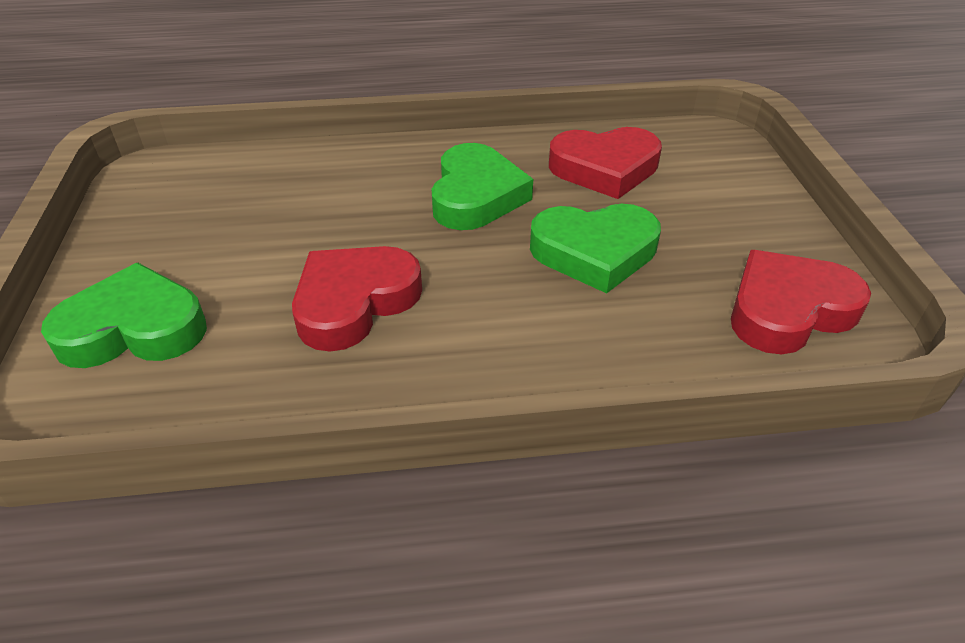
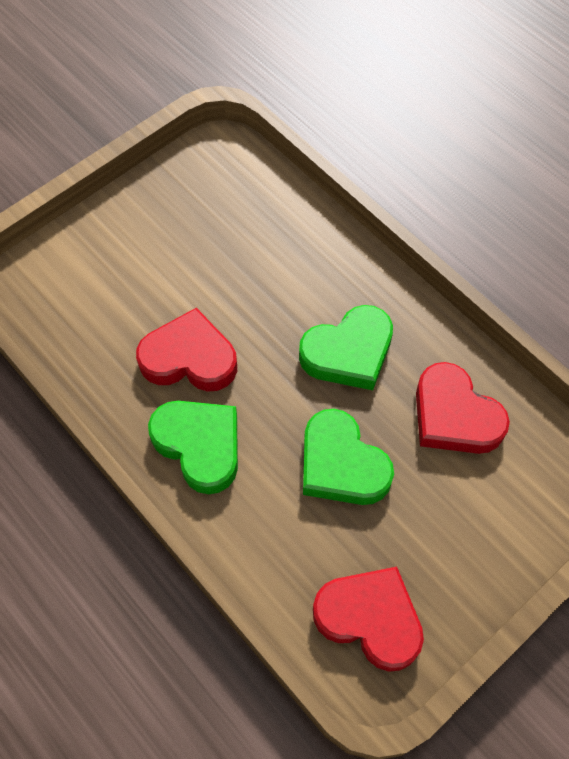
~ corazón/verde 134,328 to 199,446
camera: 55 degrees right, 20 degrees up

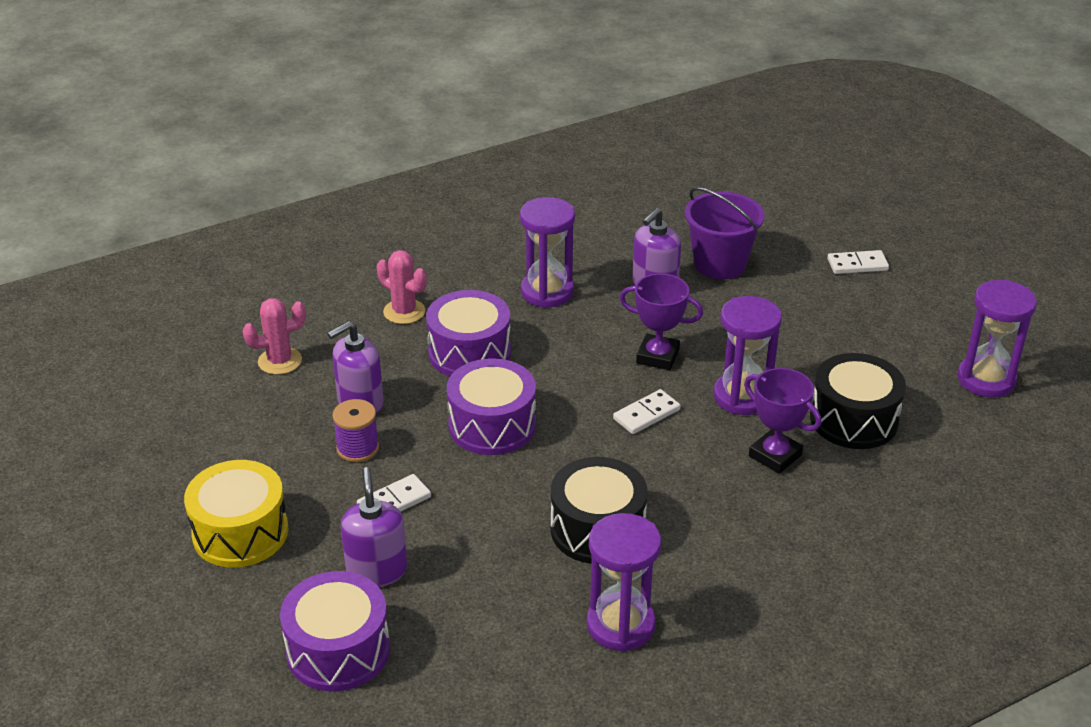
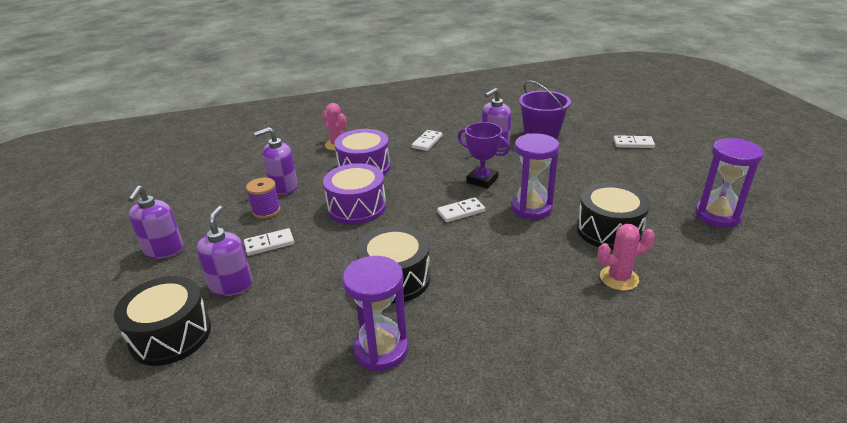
~ tambor/amarillo 240,532 to dispensador de jabón/morado 164,250
~ cactus/rosa 280,361 to 619,278
~ tambor/morado 338,650 to tambor/negro 171,335
~ reloj de arena/morado 547,292 to ficha de dominó/blanco 427,142
- trofeo/morado 775,455
camera: 15 degrees right, 5 degrees down

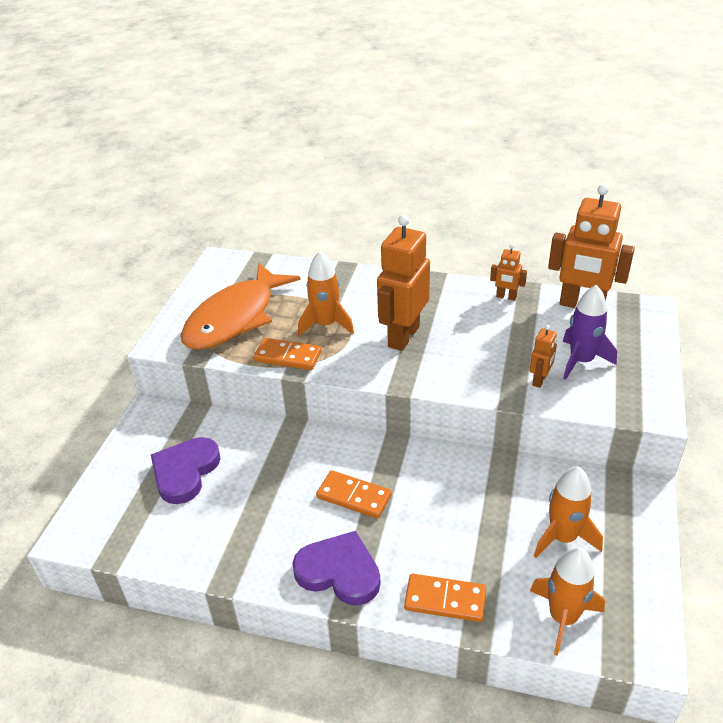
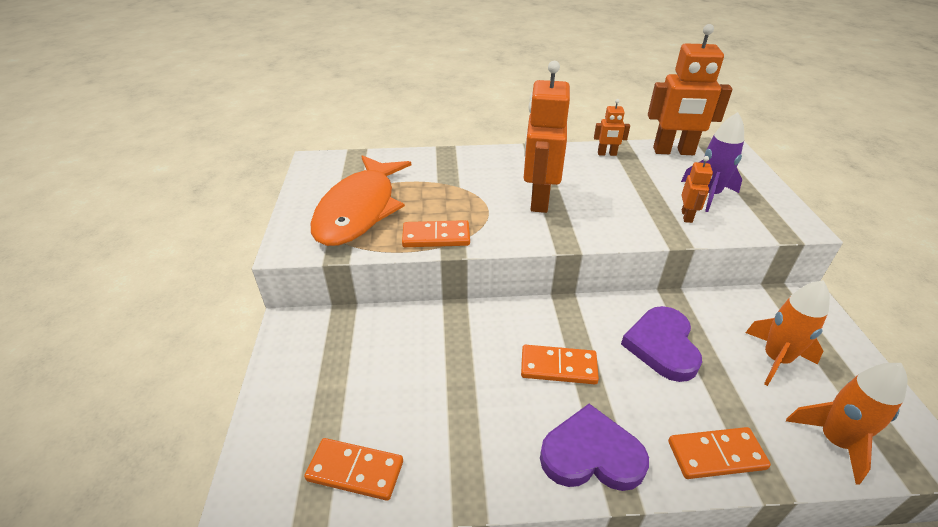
~ corazón/morado 185,472 to 662,346
- cohete/naranja 326,324
+ ficha de dominó/naranja 355,471
camera: 20 degrees left, 0 degrees up

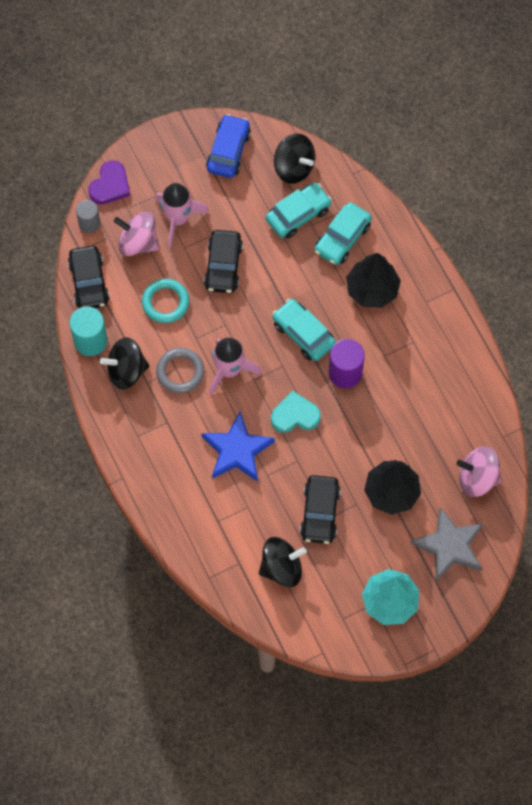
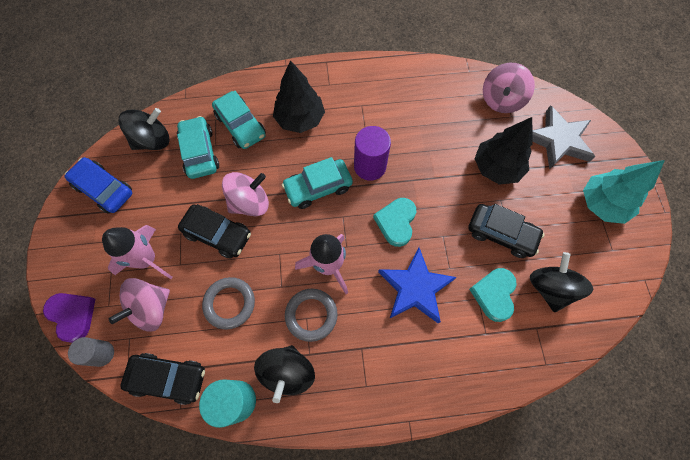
~ anillo/turquesa 165,302 to anillo/gris 229,303
+ peonza/rosa 250,202
+ corazón/turquesa 494,294
camera: 70 degrees left, 0 degrees up

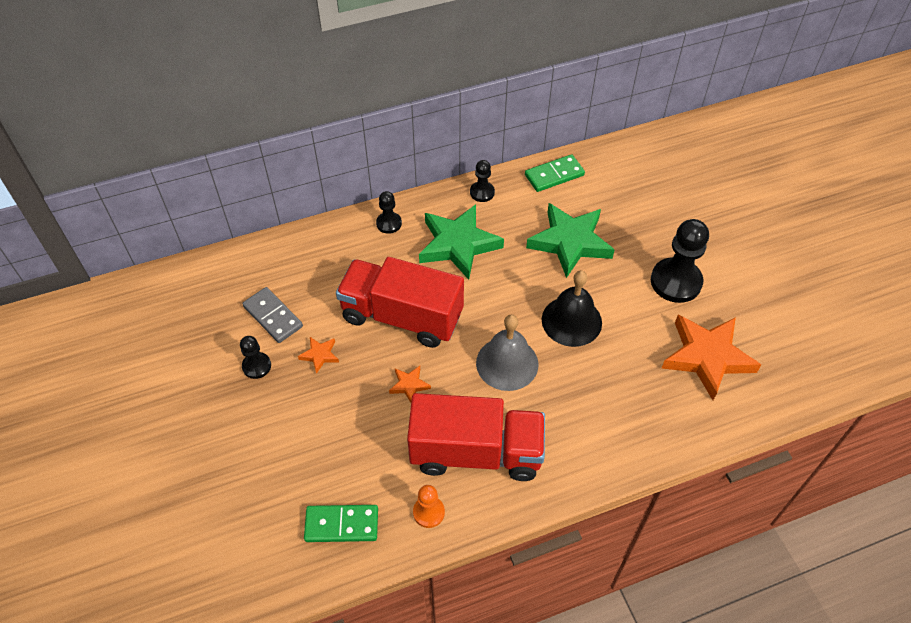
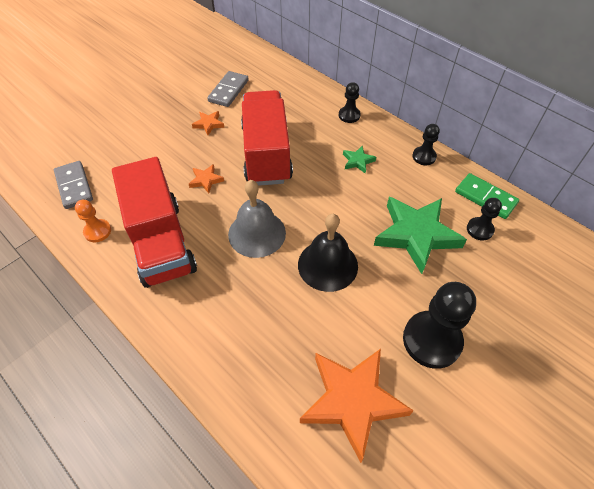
~ peón/negro 256,366 to 479,229
~ ficha de dominó/verde 342,524 to ficha de dominó/gris 74,186
~ estrella/verde 458,245 = 358,161 x0.43
camera: 65 degrees right, 0 degrees up

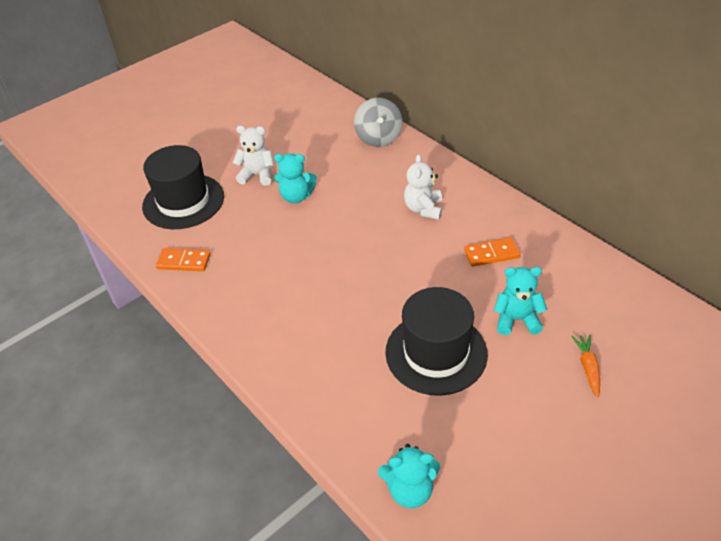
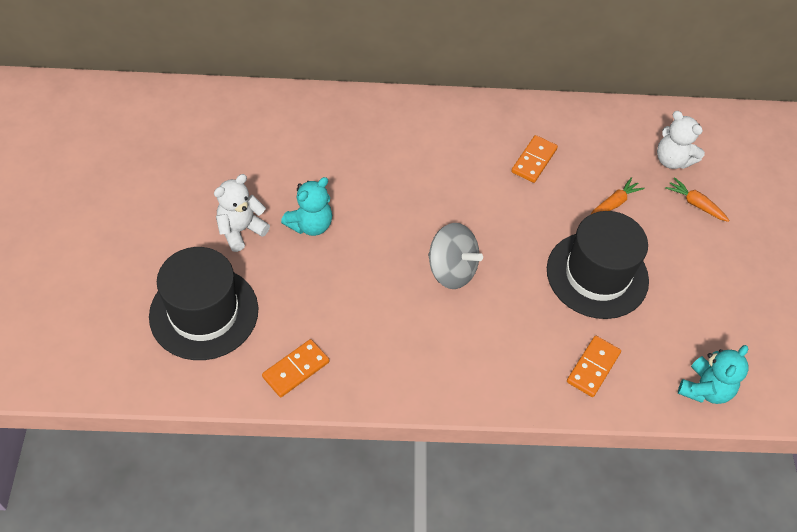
~ peonza/gris 378,138 to 451,270
~ osito/blanco 423,209 to 672,160
~ osito/turquesa 517,319 to zanahoria/naranja 614,203
+ ficha de dominó/naranja 593,367
camera: 55 degrees left, 10 degrees up

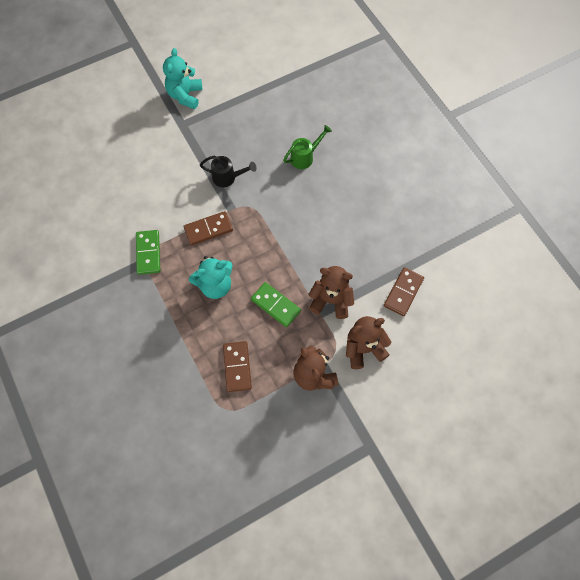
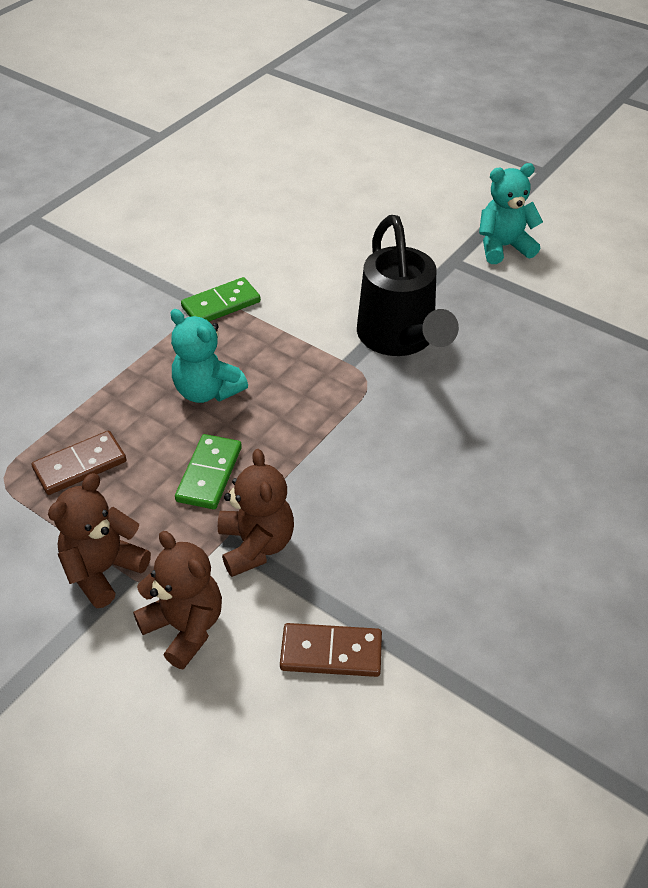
- ficha de dominó/marrón 208,229
~ regadera/negro 228,178 = 400,339 x1.98
- regadera/verde 305,157
camera: 65 degrees right, 20 degrees down

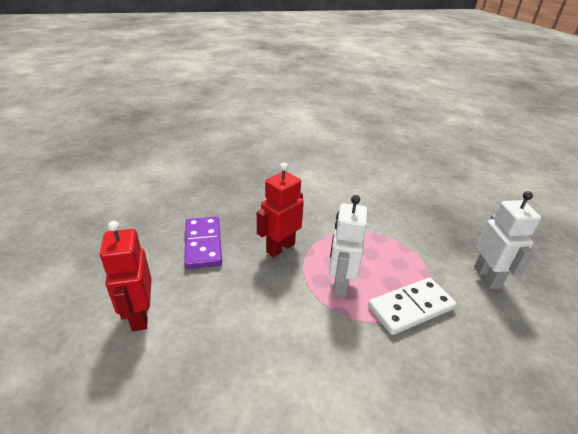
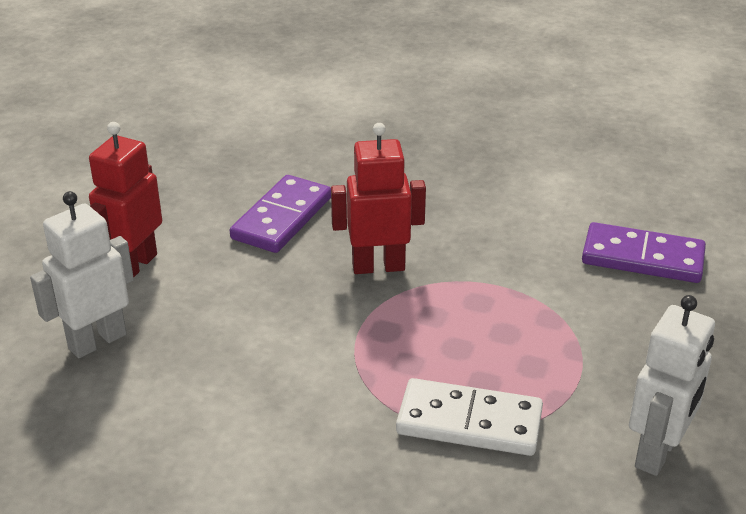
~ robot/blanco 340,284 to 97,341
+ ficha de dominó/morado 642,258
camera: 40 degrees right, 0 degrees up

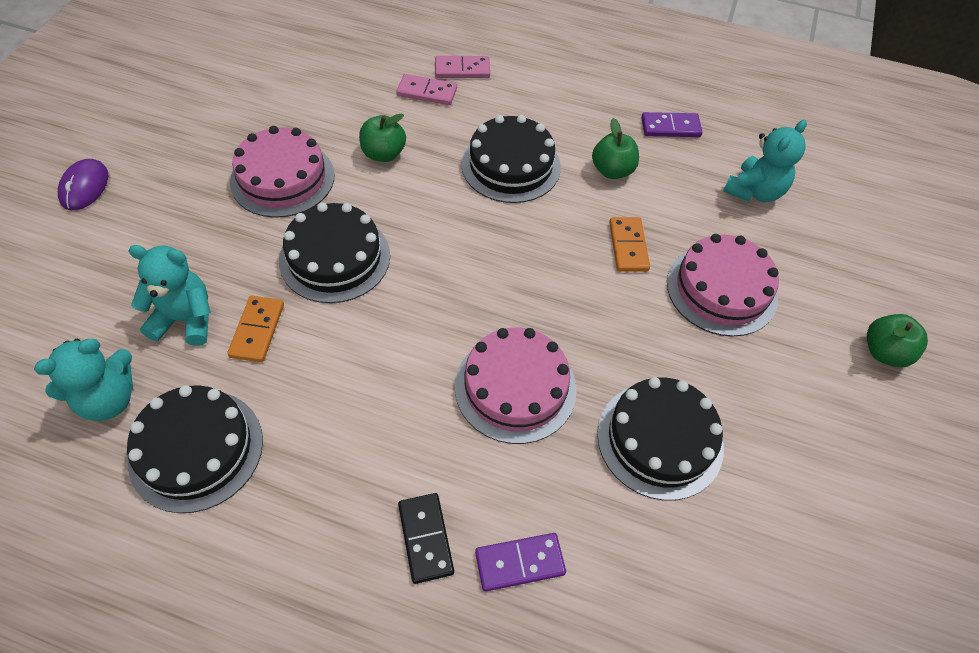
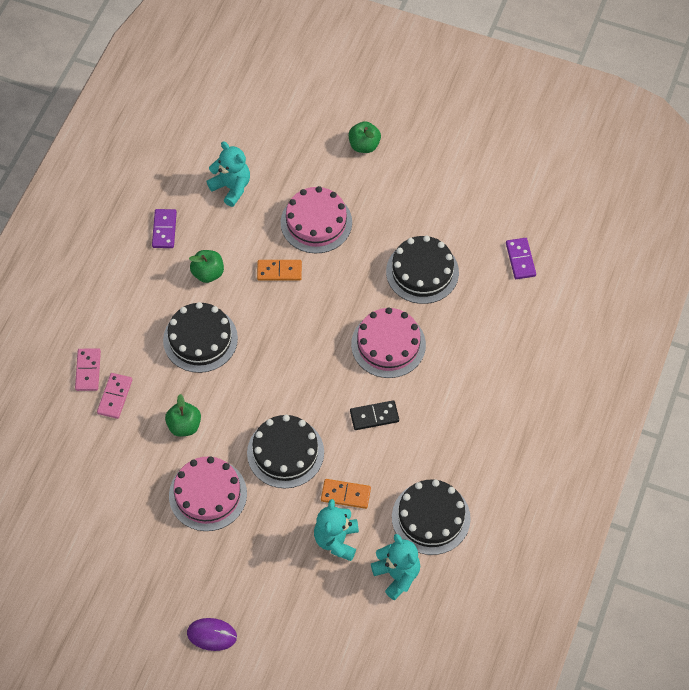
~ ficha de dominó/negro 425,538 to 374,416
~ ficha de dominó/morado 520,563 to 520,259
camera: 85 degrees left, 5 degrees up

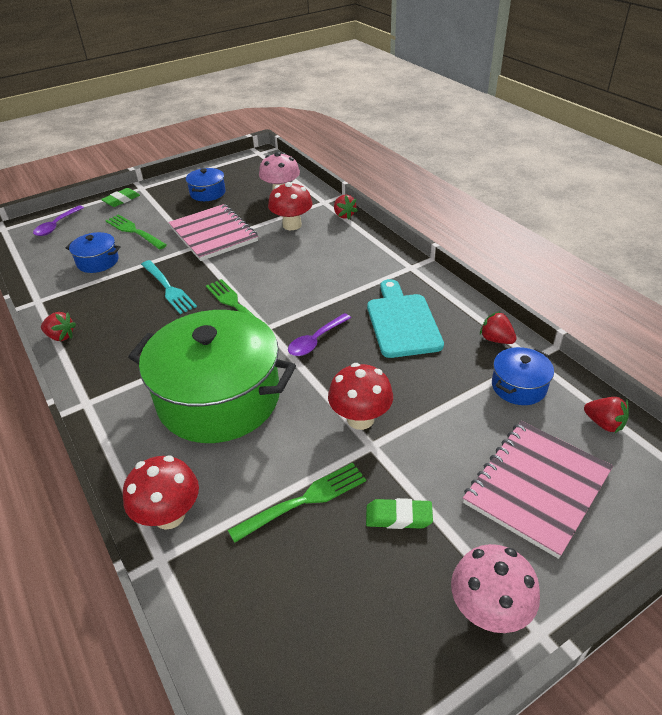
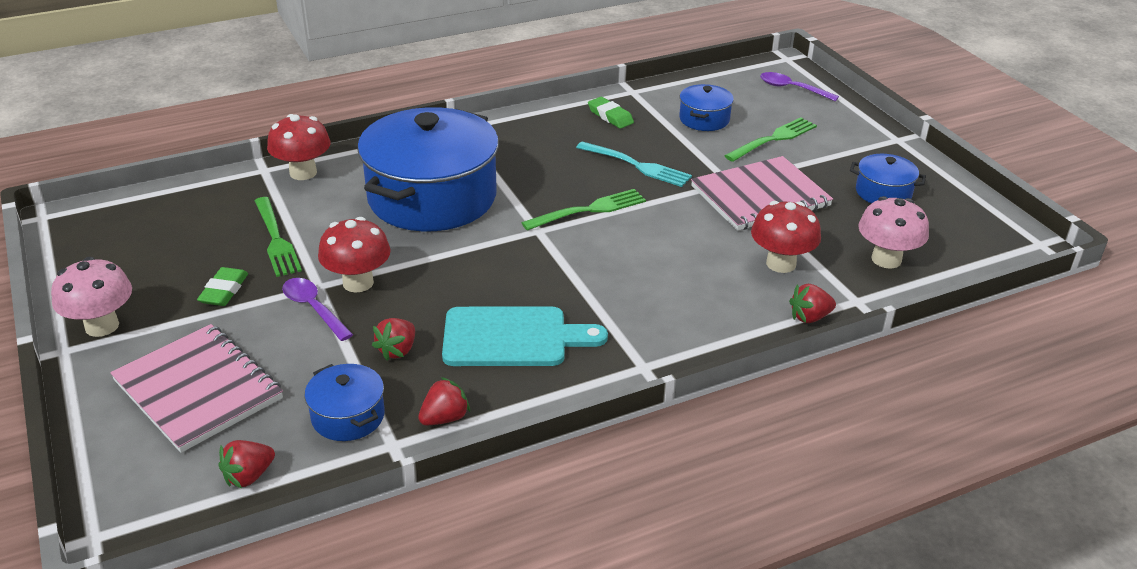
~ fresa/rojo 61,336 to 397,350
~ goma de borrar/verde 121,200 to 610,116
~ olla/verde 219,398 to olla/azul 432,197
~ tenedor/turquesa 168,288 = 637,165 120 degrees counterclockwise
~ cuchara/morado 316,341 to 313,308
camera: 95 degrees right, 5 degrees down

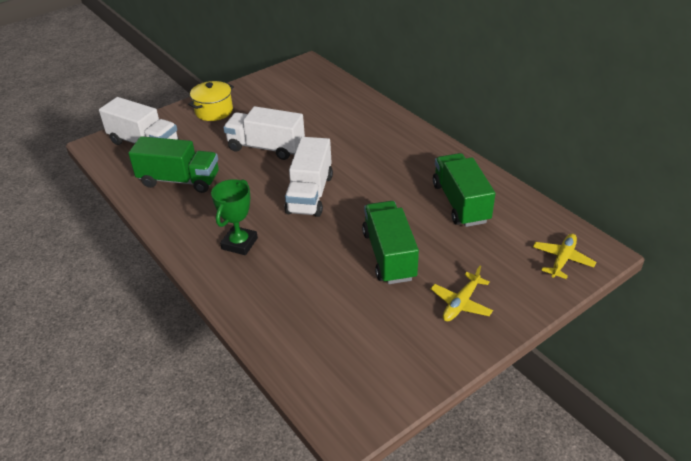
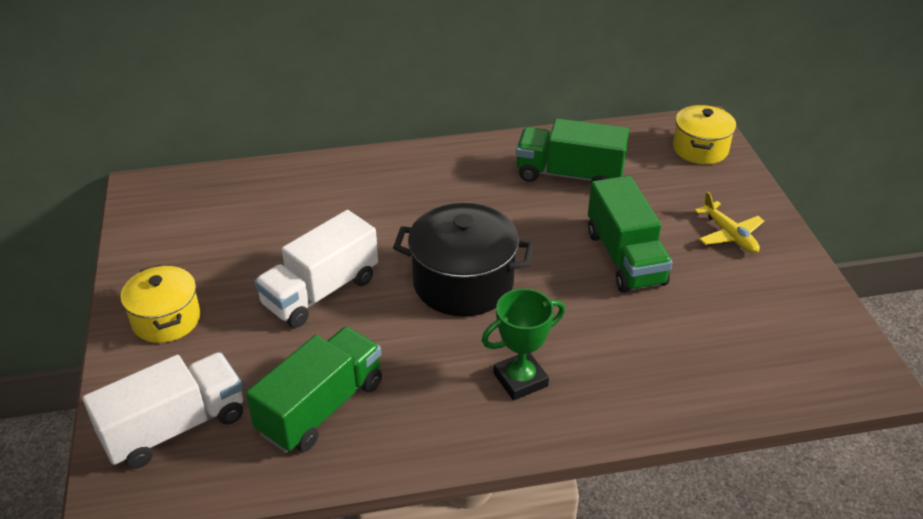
~ trofeo/verde 239,243 = 520,380 75 degrees counterclockwise
~ camión/blanco 310,194 to olla/negro 463,283
~ camión/verde 389,255 = 625,258 120 degrees counterclockwise
~ avión/amarillo 562,260 to olla/amarillo 700,149
camera: 65 degrees left, 0 degrees up

